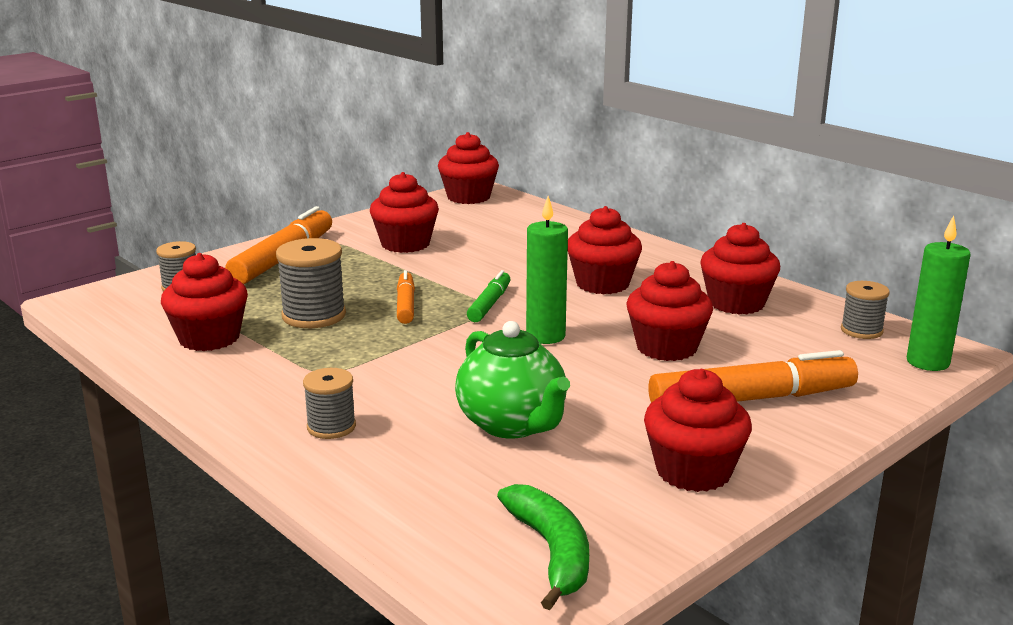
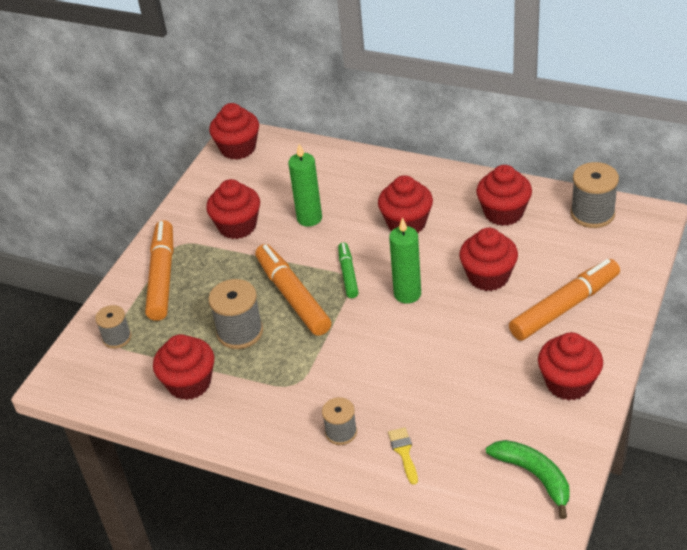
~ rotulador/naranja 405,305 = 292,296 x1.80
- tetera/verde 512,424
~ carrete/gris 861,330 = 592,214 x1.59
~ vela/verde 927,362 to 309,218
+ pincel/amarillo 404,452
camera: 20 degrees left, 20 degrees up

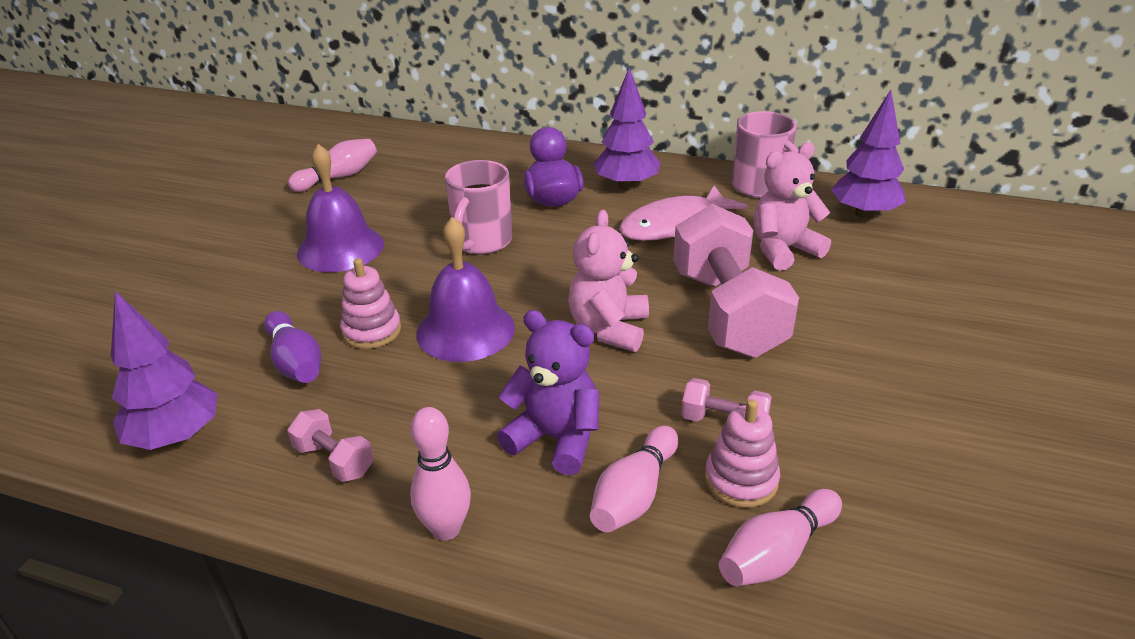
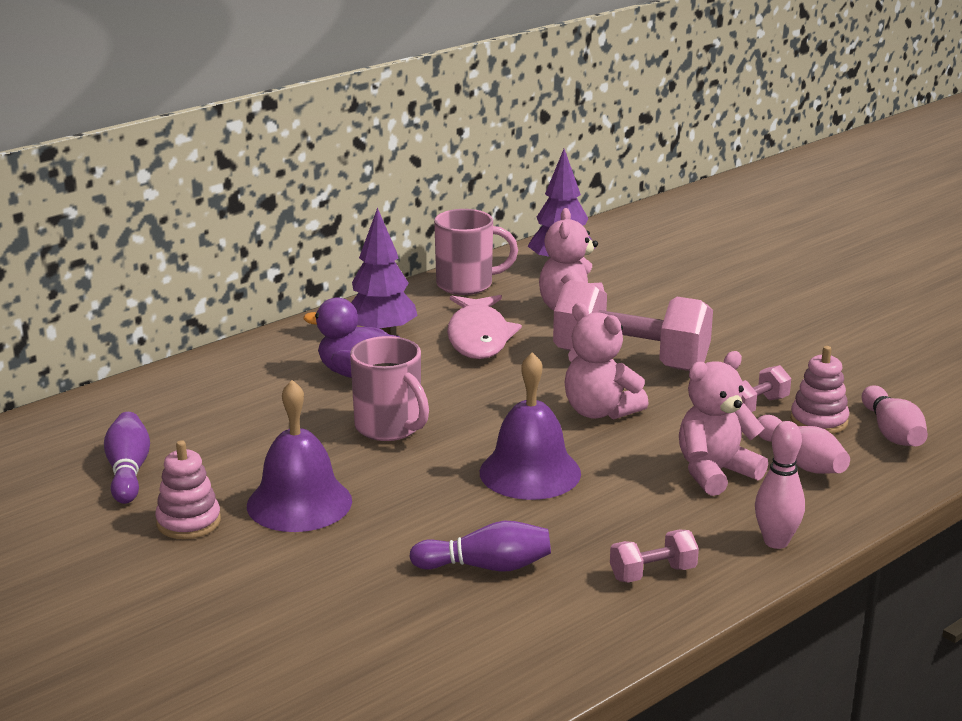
- árbol/morado 176,437
~ bolo/rosa 339,177 to bolo/morado 128,471
~ juguete apilable/rosa 372,331 to 188,522
~ osito/morado 555,438 to osito/rosa 715,473
camera: 60 degrees left, 10 degrees down

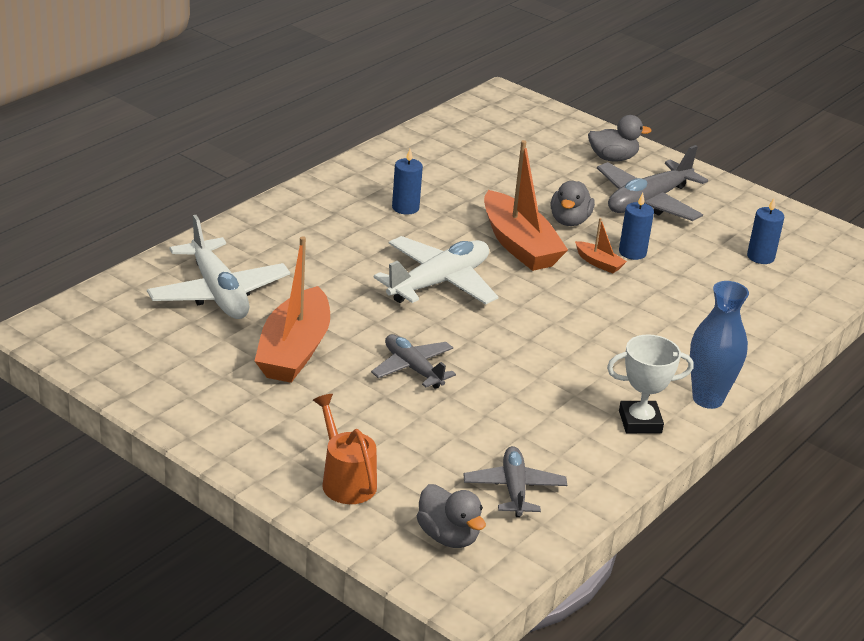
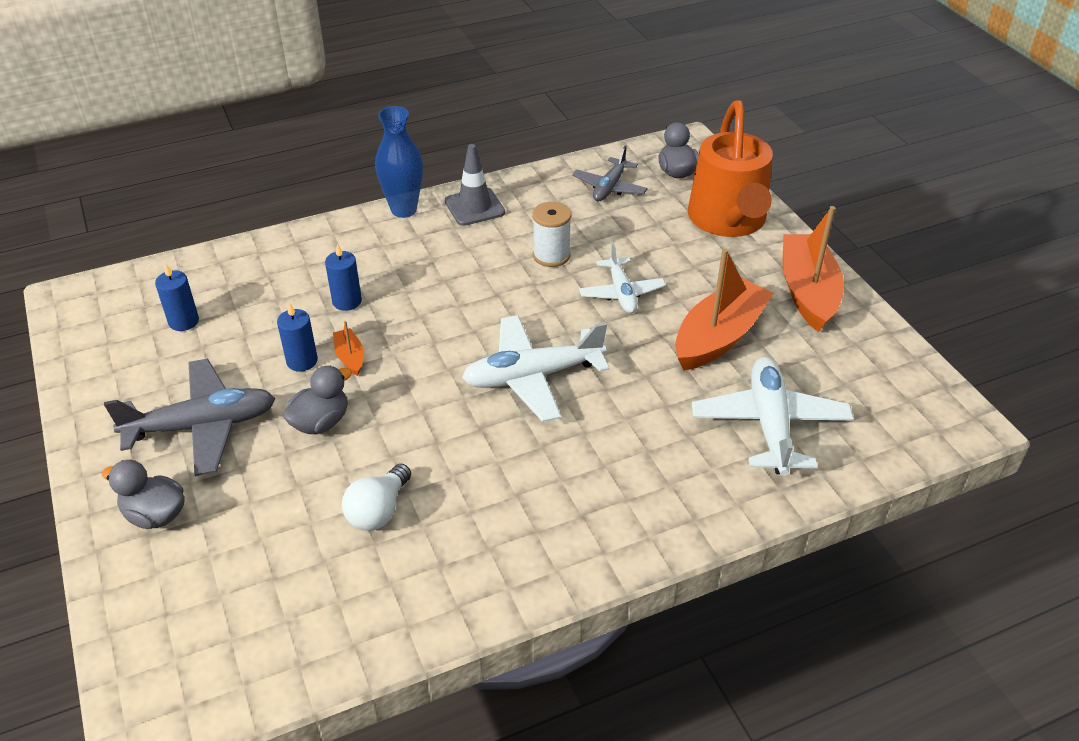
~ regadera/naranja 345,480 = 728,221 x1.89
~ avión/gris 413,368 to avión/blanco 621,293
~ vela/azul 405,208 to 347,301
~ barco/naranja 519,245 to 807,292
~ trofeo/blanco 640,422 to cono de tráfico/gris 474,207
+ bombilla/blanco 378,511
+ carrete/blanco 551,255
camera: 150 degrees left, 10 degrees up

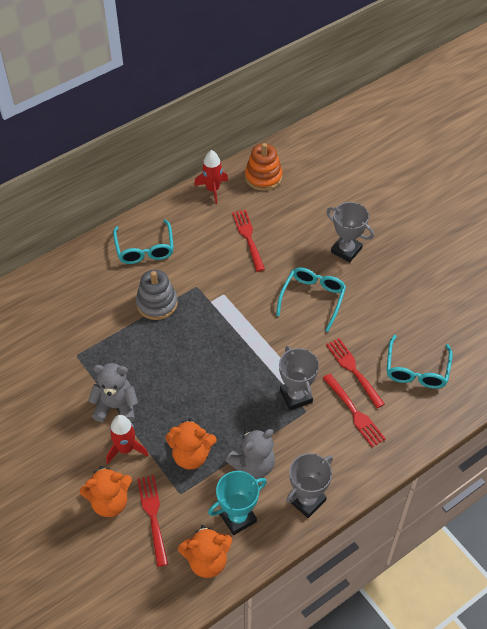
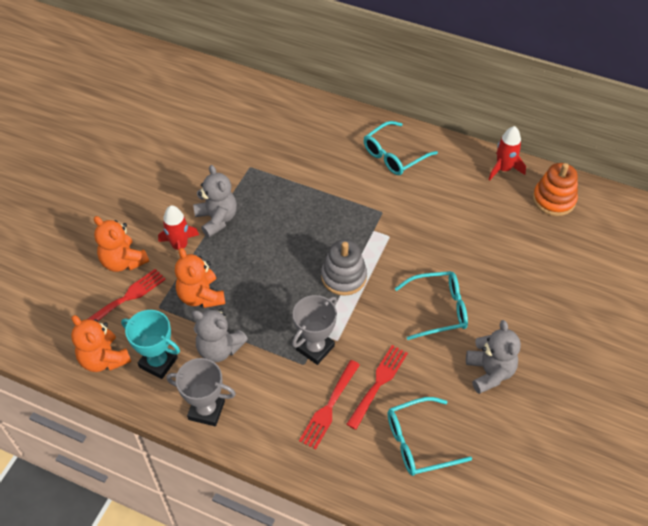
~ juguete apilable/gris 157,303 to 343,277
- tenedor/rojo 248,238
- trofeo/gris 346,250
+ osito/gris 489,372
camera: 60 degrees right, 0 degrees up

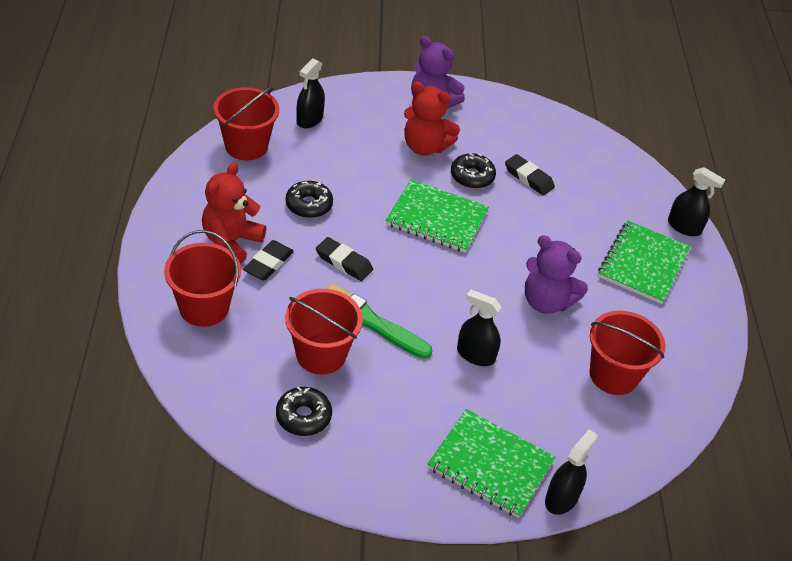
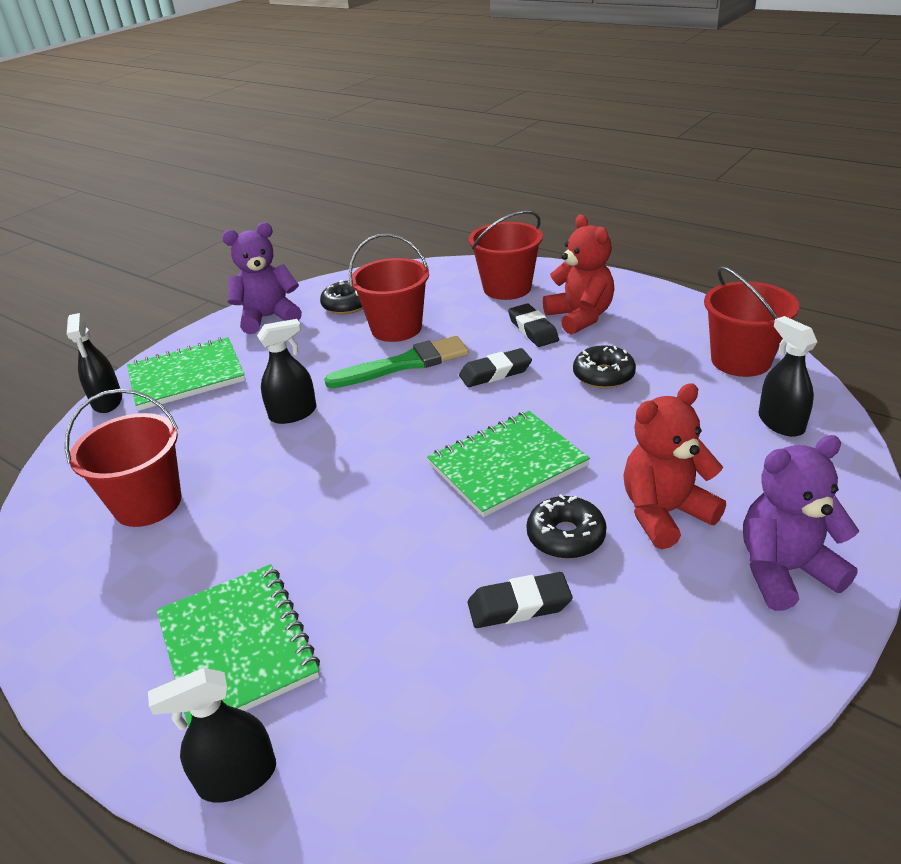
~ osito/morado 546,302 to 268,318
camera: 135 degrees right, 10 degrees down

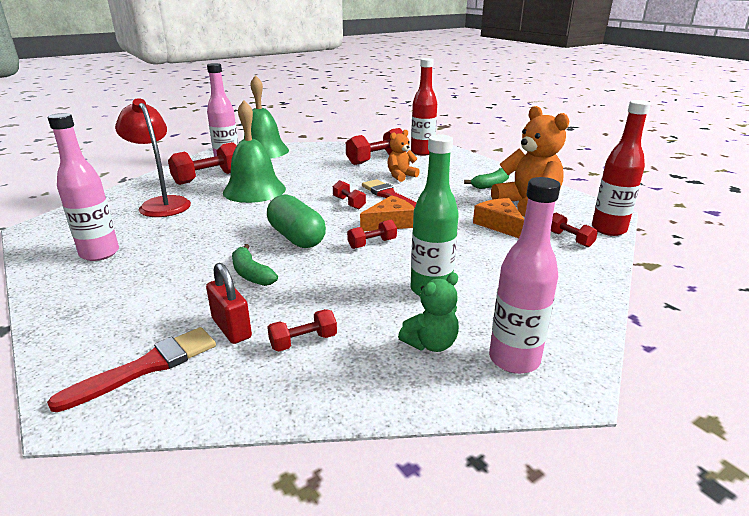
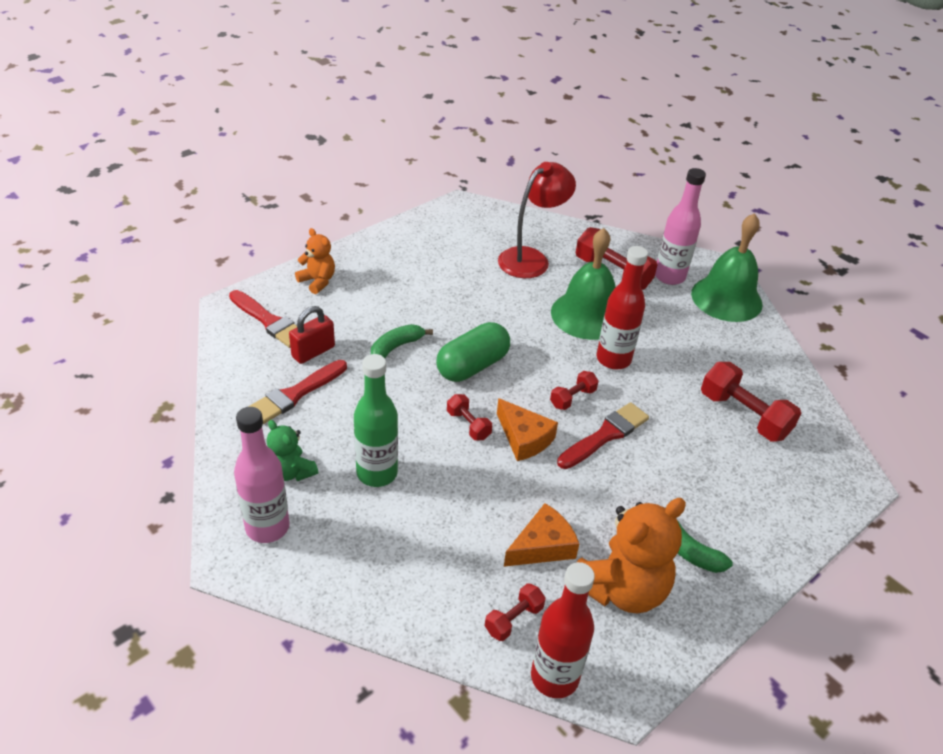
- botella/rosa 99,253
~ mancuerna/rojo 303,341 to pincel/rojo 295,394
~ osito/naranja 401,176 to 317,281
~ botella/rojo 422,152 to 613,359
camera: 80 degrees right, 15 degrees up

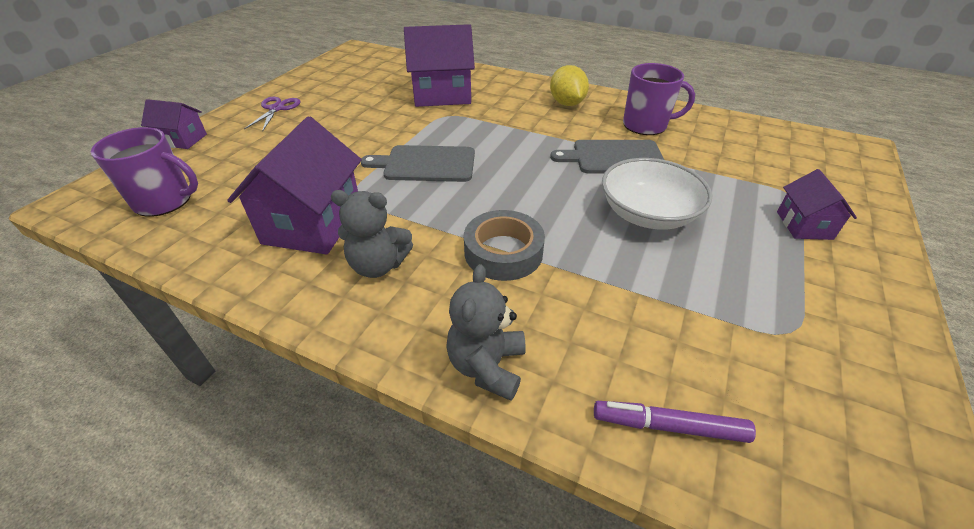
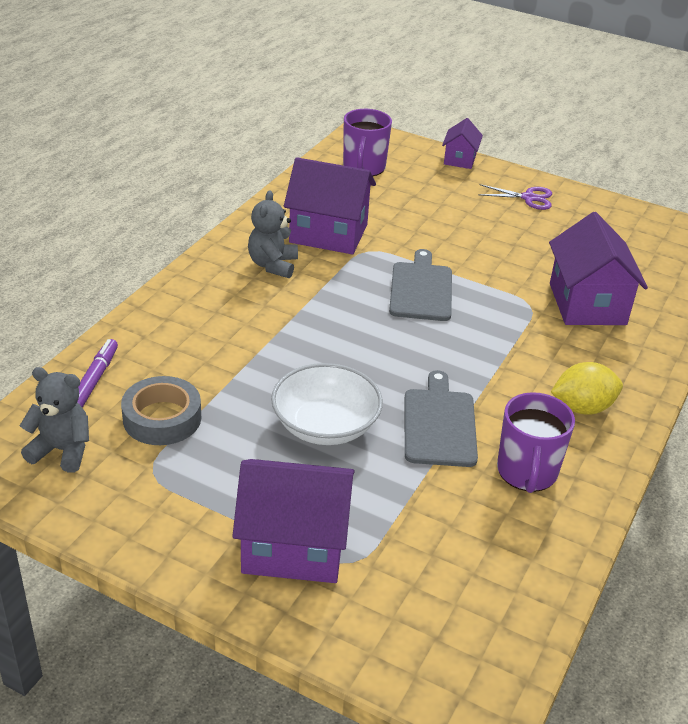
~ osito/gris 487,366 to 62,450
~ cinta adhesiva/gris 503,252 to 162,418
~ casa/morado 804,225 = 294,546 x1.85
camera: 90 degrees right, 5 degrees down

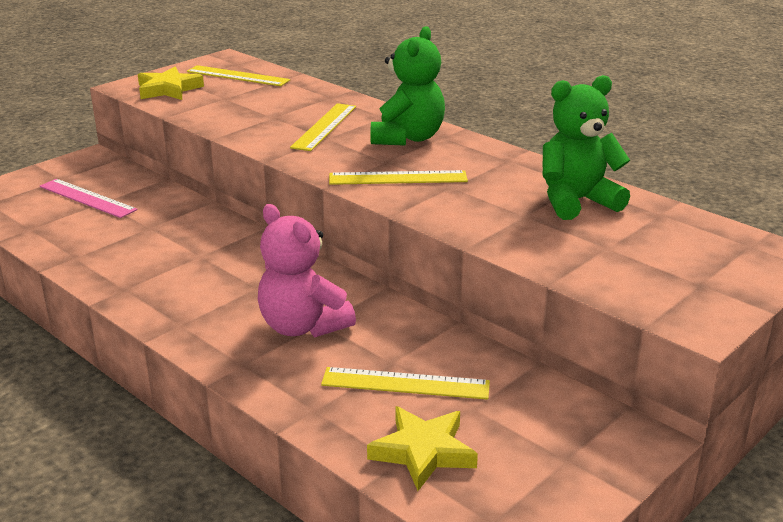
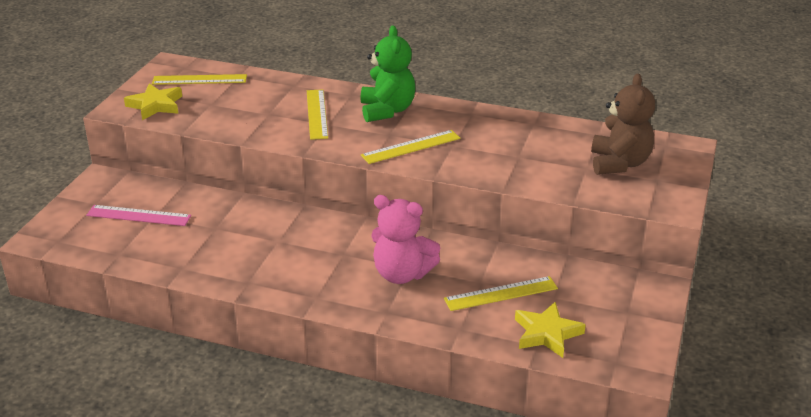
- osito/verde 576,201
+ osito/marrón 619,163
camera: 25 degrees left, 5 degrees up

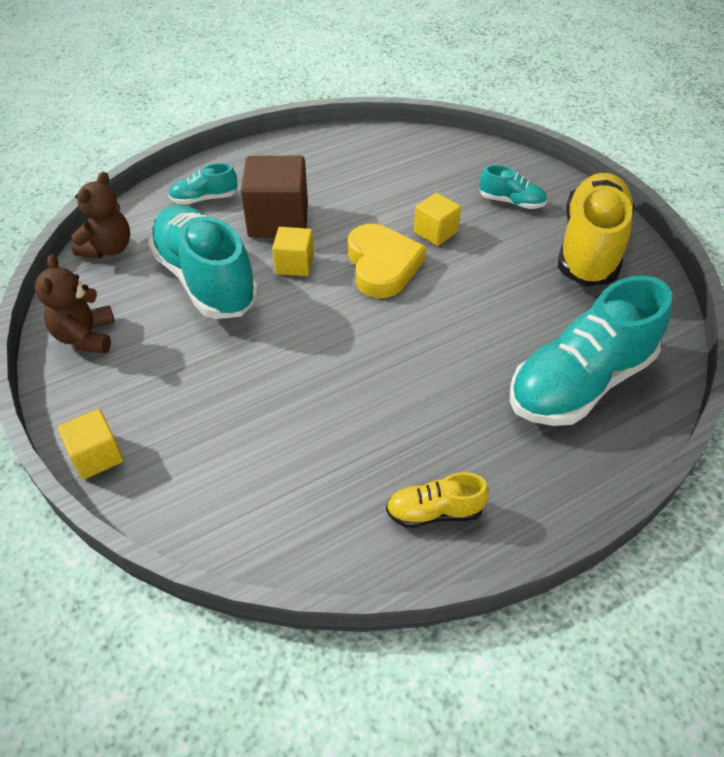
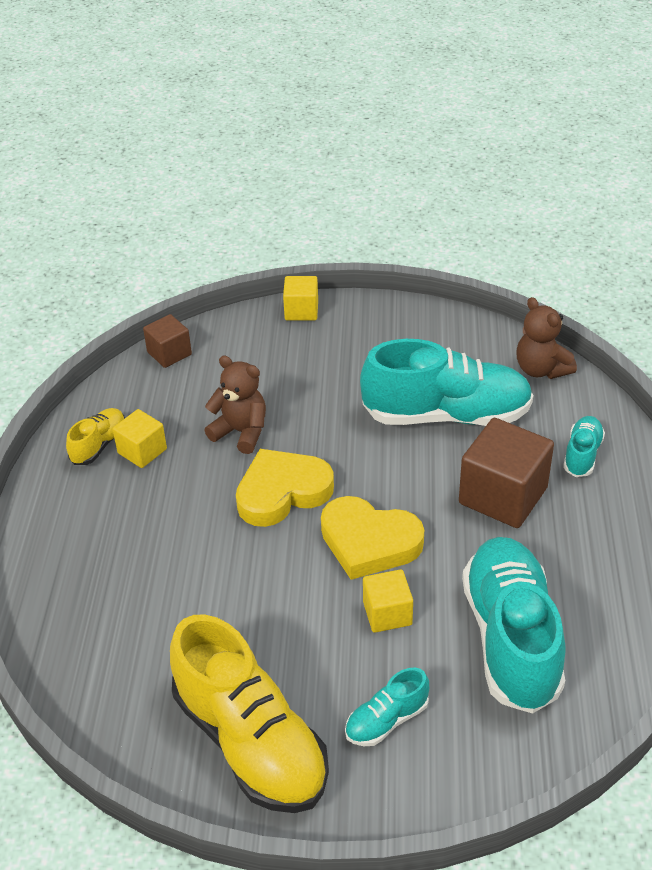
~ osito/marrón 86,337 to 241,432
~ cubo/amarillo 294,264 to 142,451
~ zapato/turquesa 580,383 to 511,638
+ cubo/marrón 169,353
+ corazón/amarillo 282,492
camera: 125 degrees right, 5 degrees down

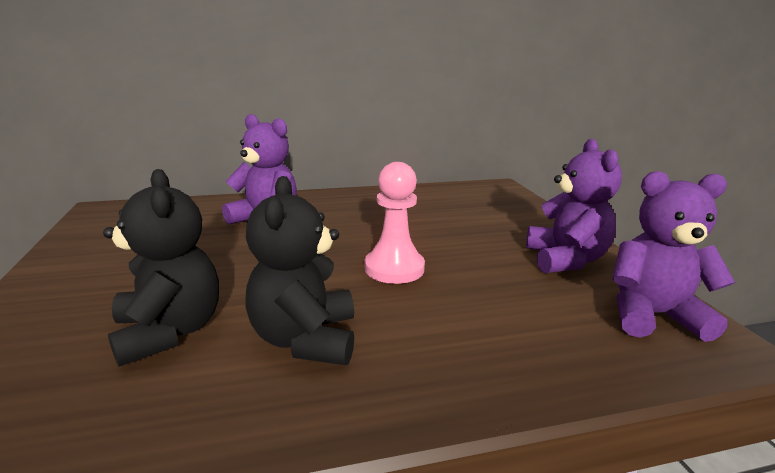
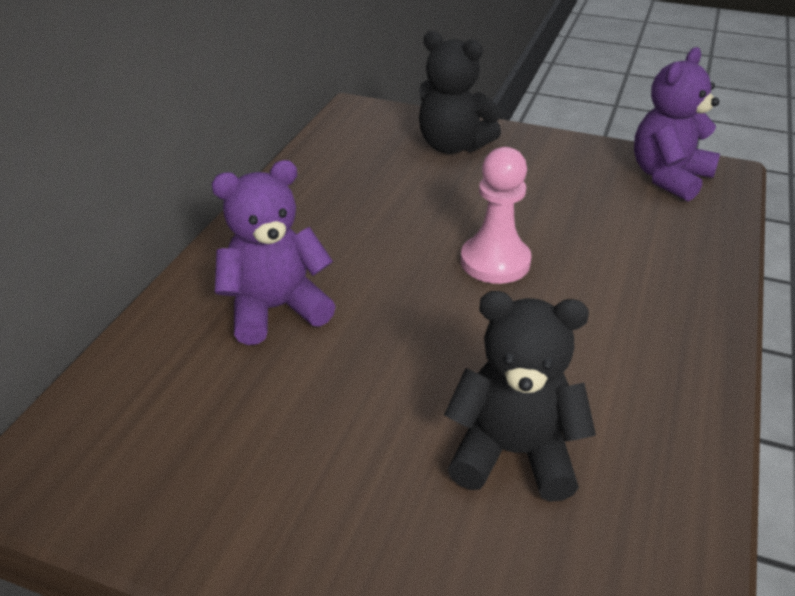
~ osito/negro 305,339 to 453,146
- osito/morado 565,260
camera: 55 degrees left, 15 degrees up

